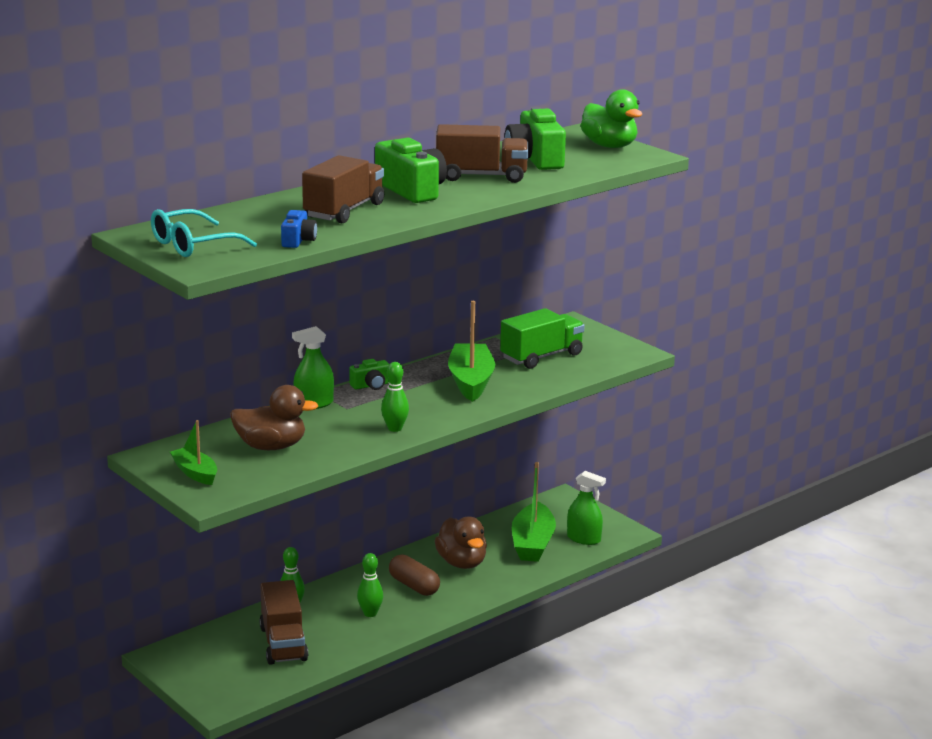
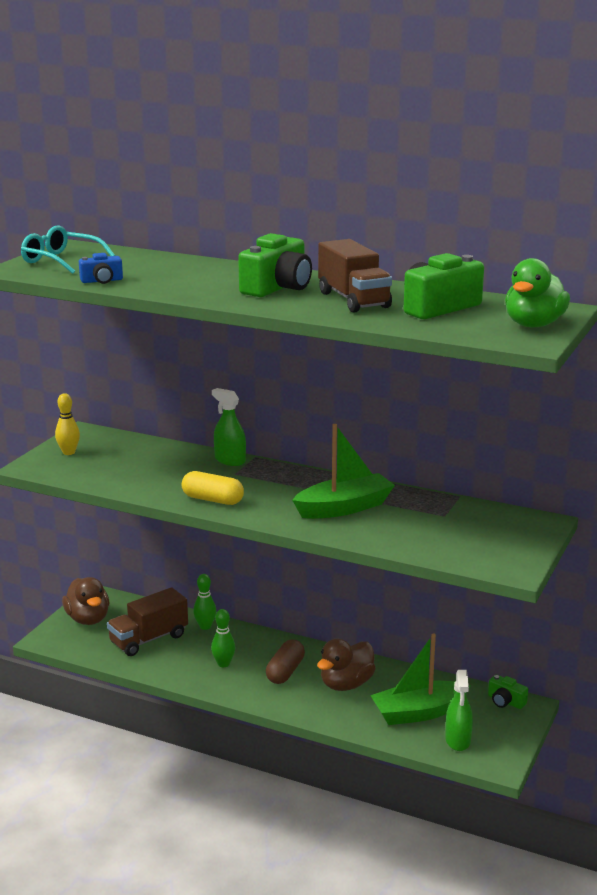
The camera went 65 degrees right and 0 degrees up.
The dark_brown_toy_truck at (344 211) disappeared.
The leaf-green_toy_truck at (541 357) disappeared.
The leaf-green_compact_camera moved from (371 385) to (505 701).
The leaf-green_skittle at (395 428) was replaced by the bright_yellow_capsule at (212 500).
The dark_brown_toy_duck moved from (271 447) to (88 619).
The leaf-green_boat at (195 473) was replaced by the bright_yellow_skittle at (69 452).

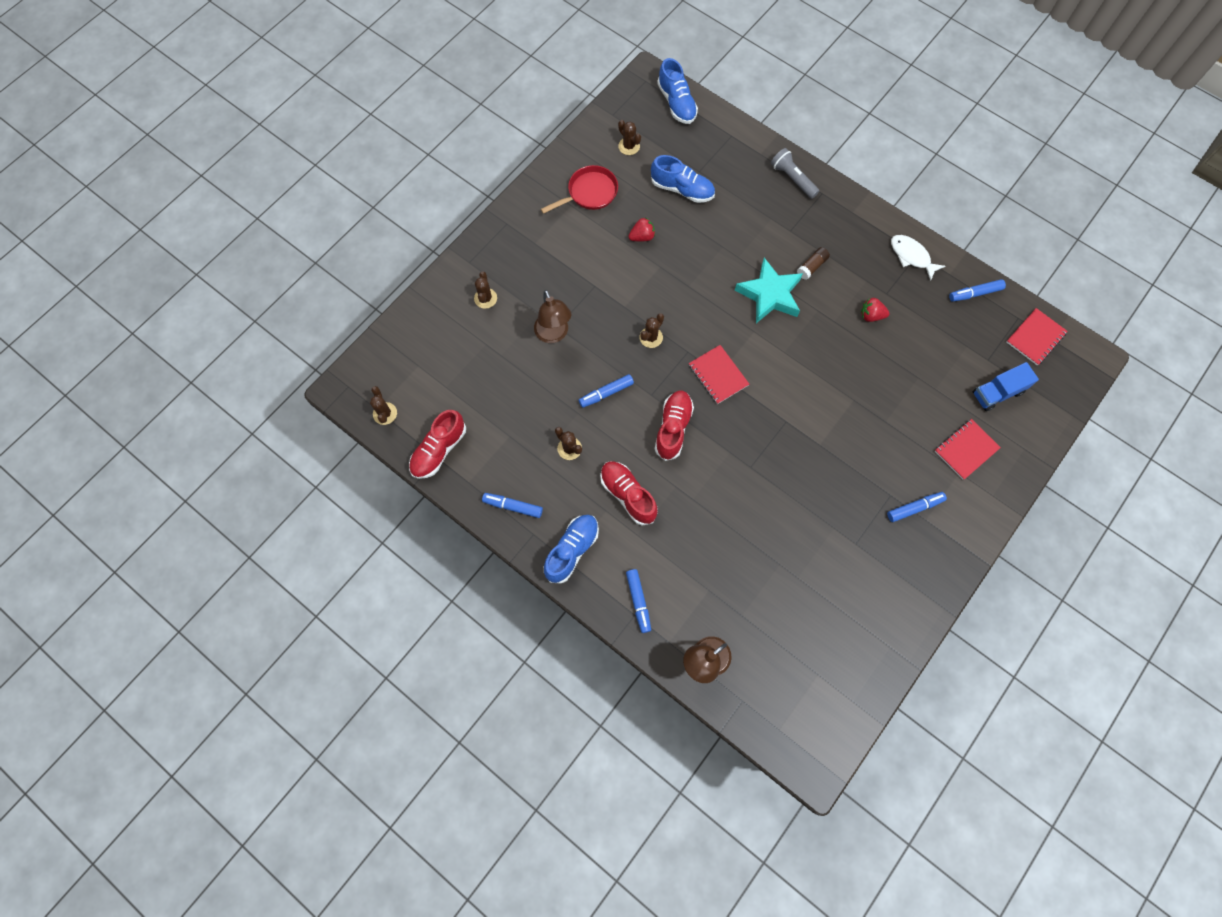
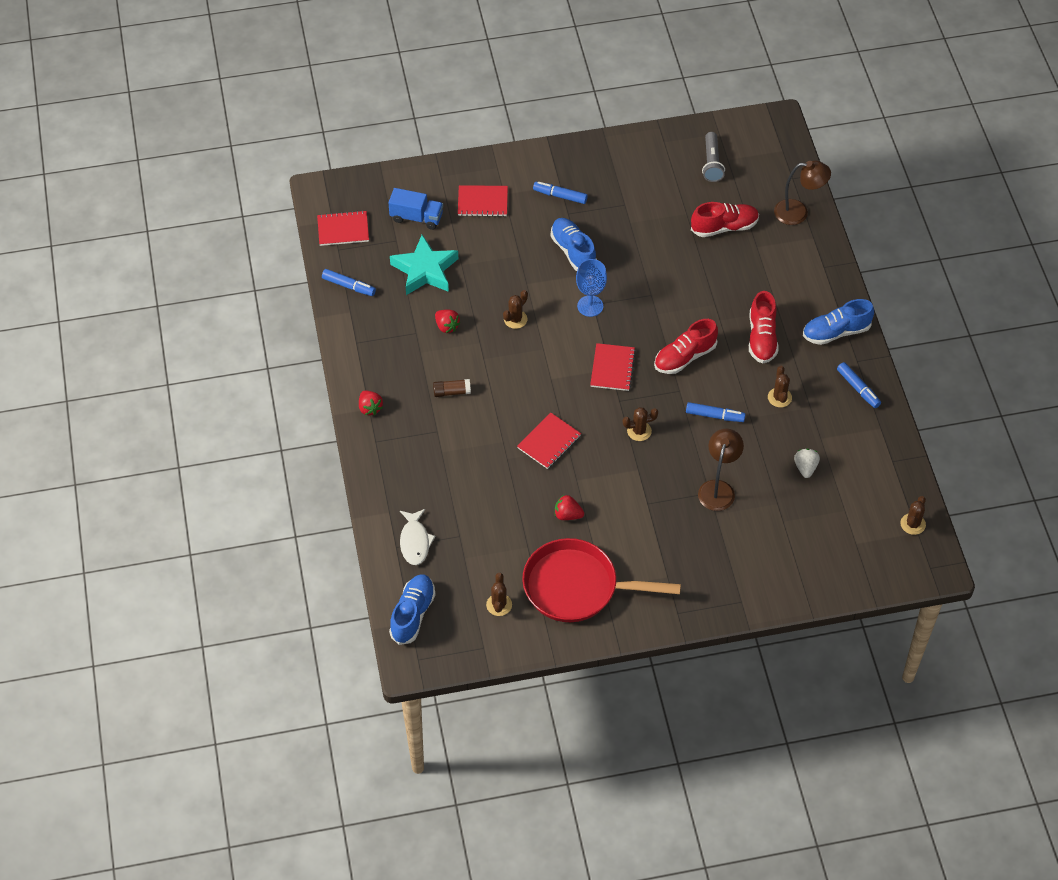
The camera went 140 degrees left and 15 degrees down.
The grey_torch moved from (792 179) to (712 163).
The royal_blue_sneaker moved from (682 189) to (573 251).
The scarlet_skillet at (589 193) changed to 1.61 times the size.
The snow-white_toy_fish moved from (911 256) to (415 542).
The teal_star_shape moved from (770 294) to (425 270).
The dark_brown_saguaro_cactus moved from (485 298) to (515 319).
The scarlet_sneaker moved from (439 450) to (724 227).
The royal_blue_marker_pen at (638 601) disappeared.
The royal_blue_goblet at (590 306) appeared.
The scarlet_berry at (370 408) appeared.
The scarlet_exercise_book at (549 442) appeared.
The snow-white_berry at (805 468) appeared.

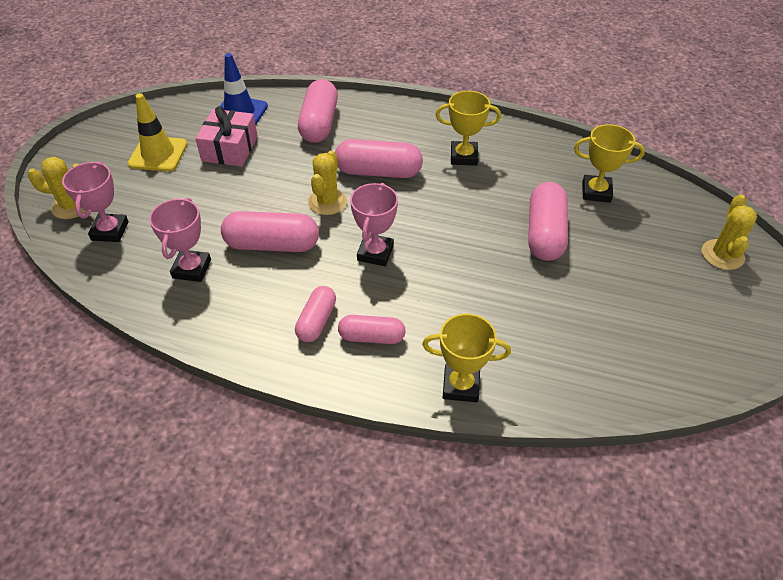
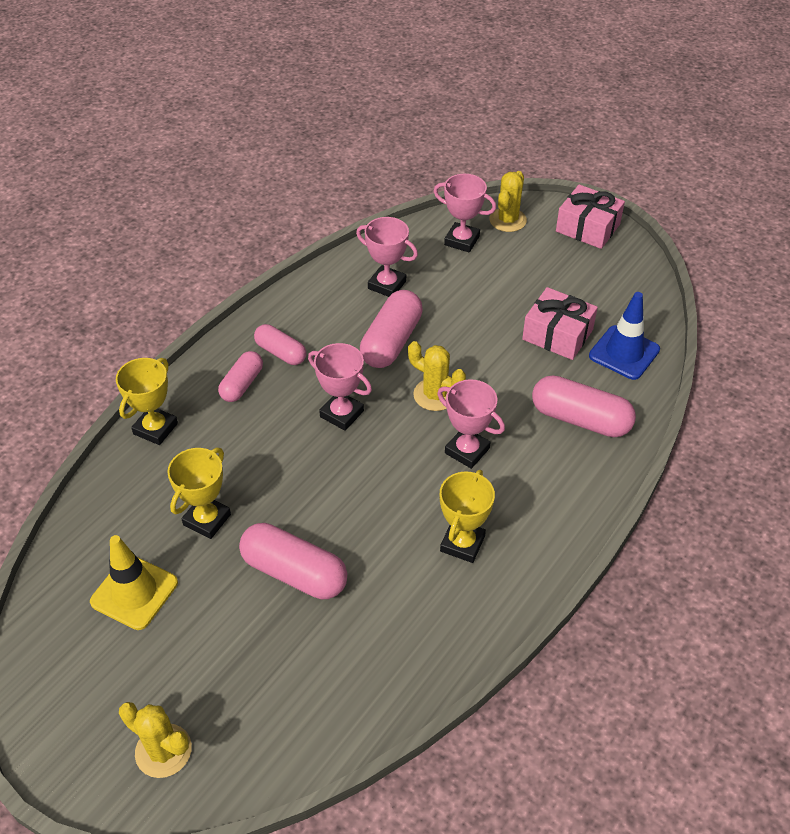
The camera went 110 degrees right and 0 degrees up.
The bright_yellow_safety_cone moved from (158 154) to (134 592).
The bright_yellow_prize_cup moved from (596 192) to (207 519).
The rosy_capsule at (378 172) was replaced by the rosy_prize_cup at (467 451).
The rosy_gift at (587 228) appeared.

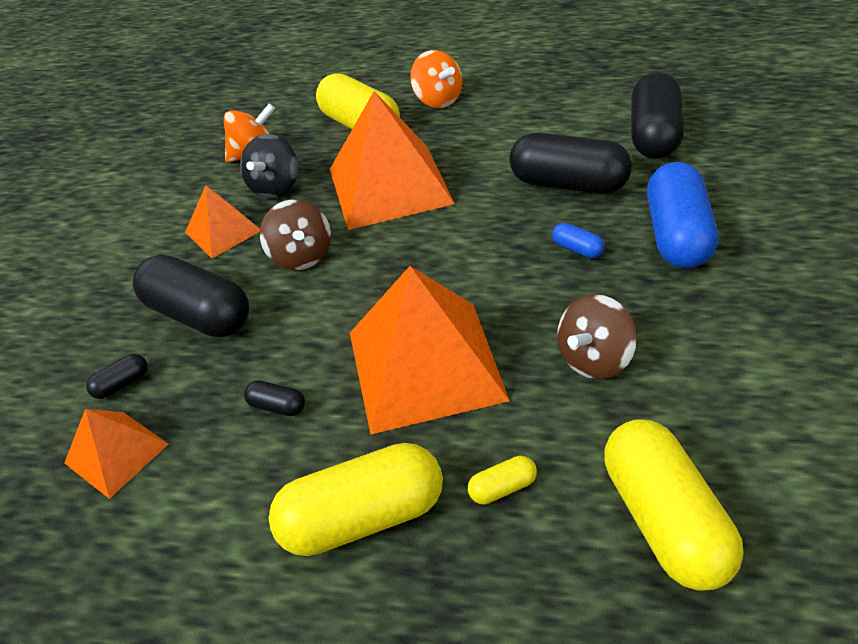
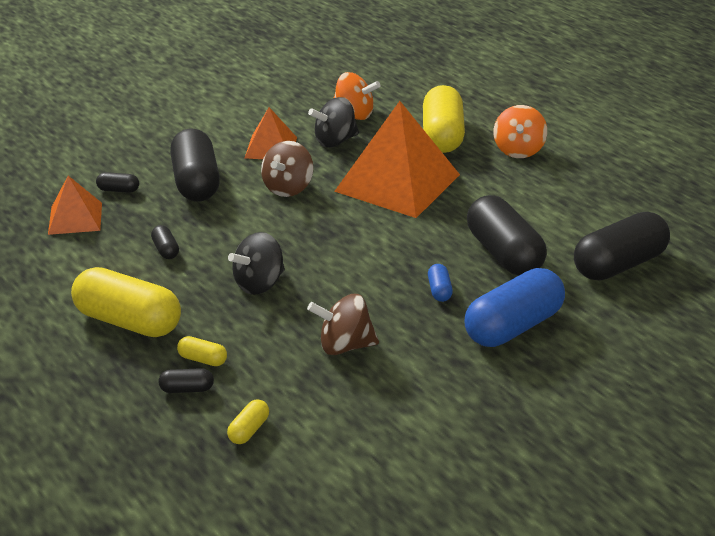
The camera went 40 degrees right and 10 degrees down.
The orange-coloured_pyramid at (425 365) was replaced by the black_whirligig at (259 284).
The bright_yellow_capsule at (664 519) changed to 0.43 times the size.
The black_capsule at (187 389) appeared.

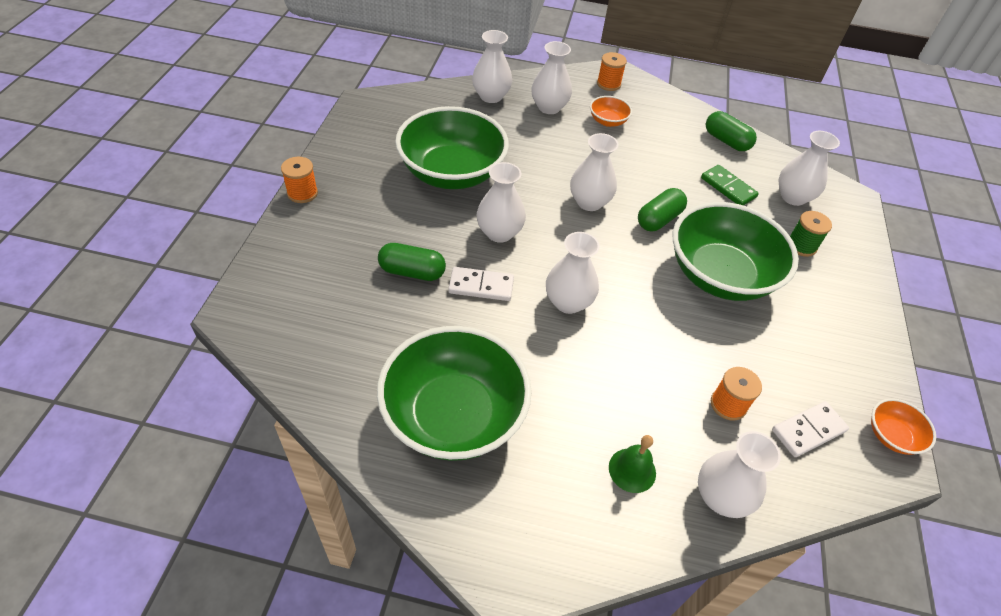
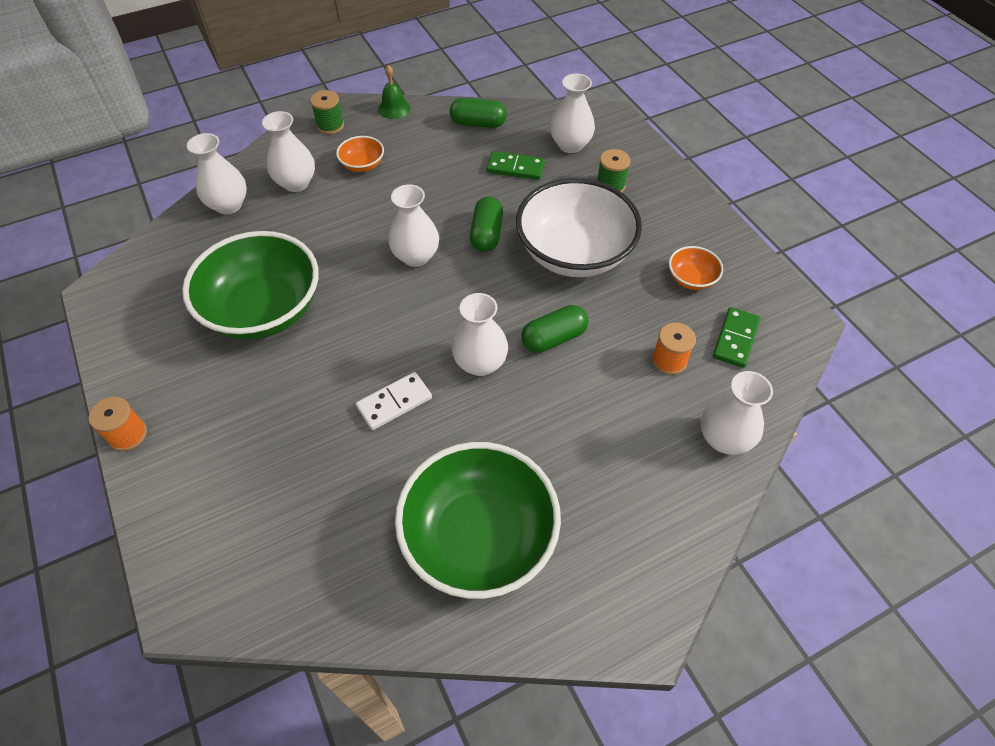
The camera went 35 degrees left and 5 degrees up.
The orange-coloured_reel_of_thread at (608 84) became the leaf-green_reel_of_thread at (330 125).
The snow-white_vase at (499 233) disappeared.
The leaf-green_deep_dish at (720 275) became the snow-white_deep_dish at (574 253).
The leaf-green_capsule moved from (412 272) to (554 338).
The orange-coloured_deep_dish moved from (892 436) to (691 279).
The snow-white_domino_tile at (808 431) became the leaf-green_domino_tile at (735 339).
The leaf-green_bell moved from (632 470) to (394 108).

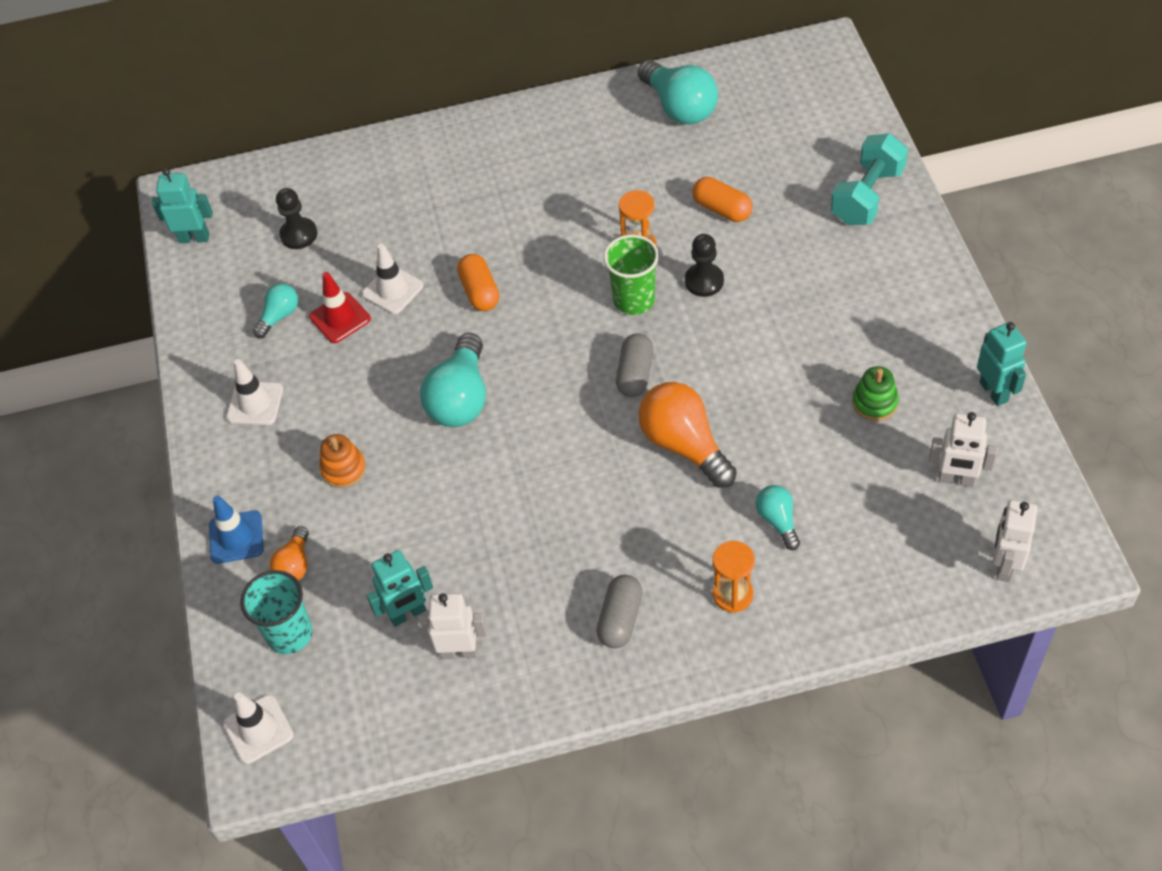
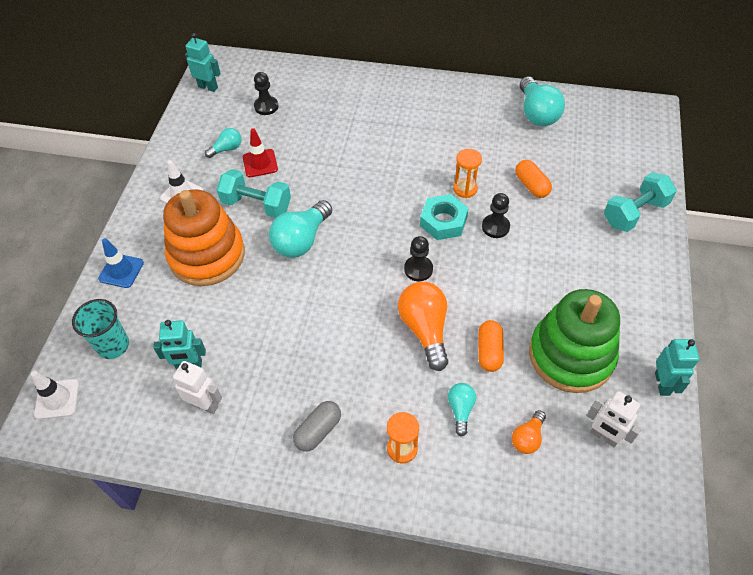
The camera went 20 degrees right and 0 degrees up.
The leaf-green_beaker at (634 300) was replaced by the teal_hex_nut at (443 221).
The snow-white_safety_cone at (393 290) disappeared.
The orange-coloured_capsule moved from (480 292) to (489 351).
The grey_capsule at (635 374) was replaced by the black_pawn at (418 269).
The leaf-green_ring_stacker at (874 403) changed to 2.48 times the size.
The orange-coloured_ring_stacker at (343 469) changed to 2.48 times the size.
The snow-white_robot at (1004 565) disappeared.
The orange-coloured_lightbulb moved from (295 564) to (527 438).
The teal_hand_weight at (256 205) appeared.

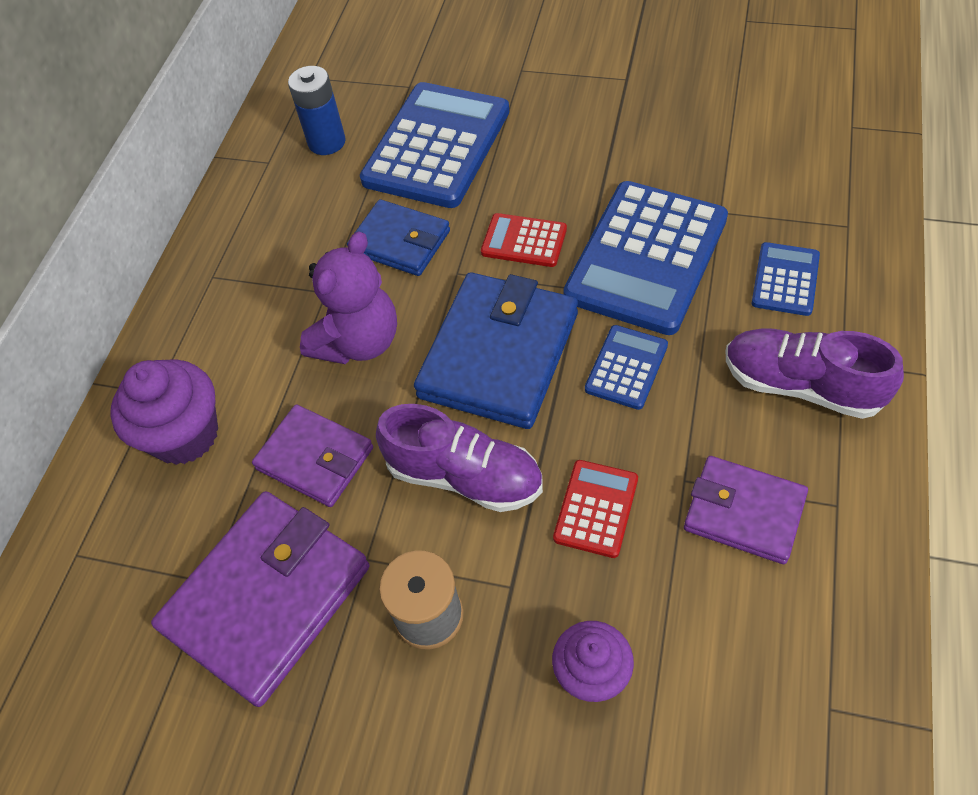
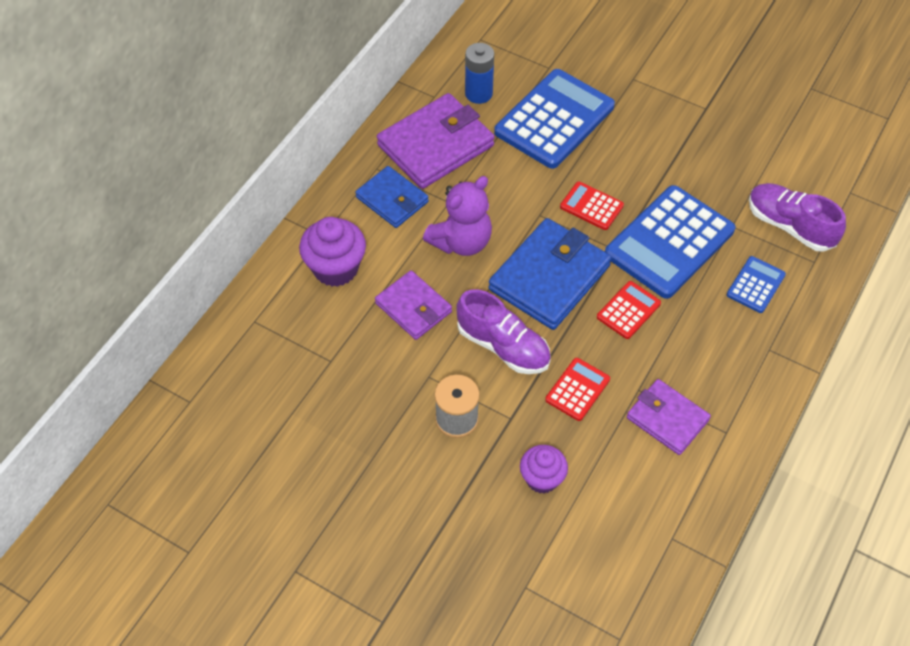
The camera went 10 degrees right and 0 degrees up.
The royal_blue_billfold moved from (400 242) to (392 200).
The royal_blue_adding_machine at (626 367) became the scarlet_adding_machine at (628 310).
The violet_sneaker moved from (801 385) to (790 226).
The violet_billfold moved from (267 598) to (436 145).

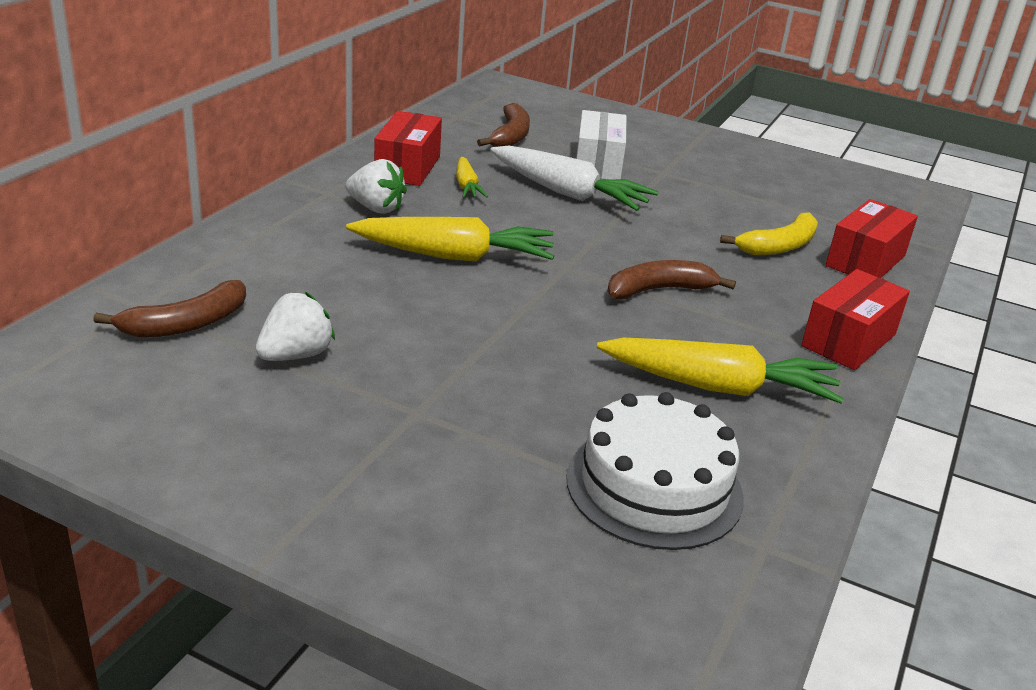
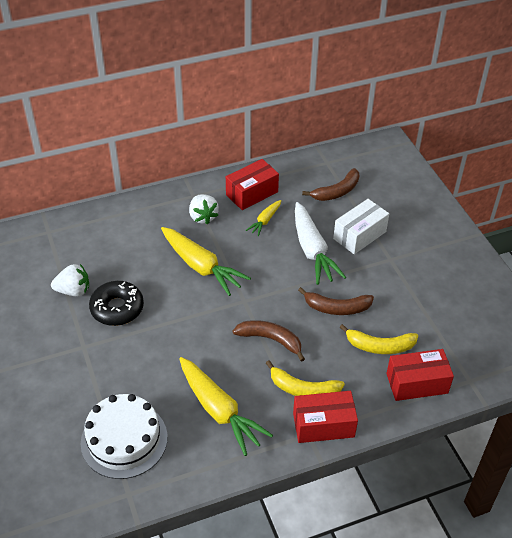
The camera went 45 degrees right and 15 degrees up.
The dark_brown_banana_fruit moved from (185 324) to (336 308).
The black_donut at (117 308) appeared.
The bright_yellow_banana_fruit at (303 389) appeared.

